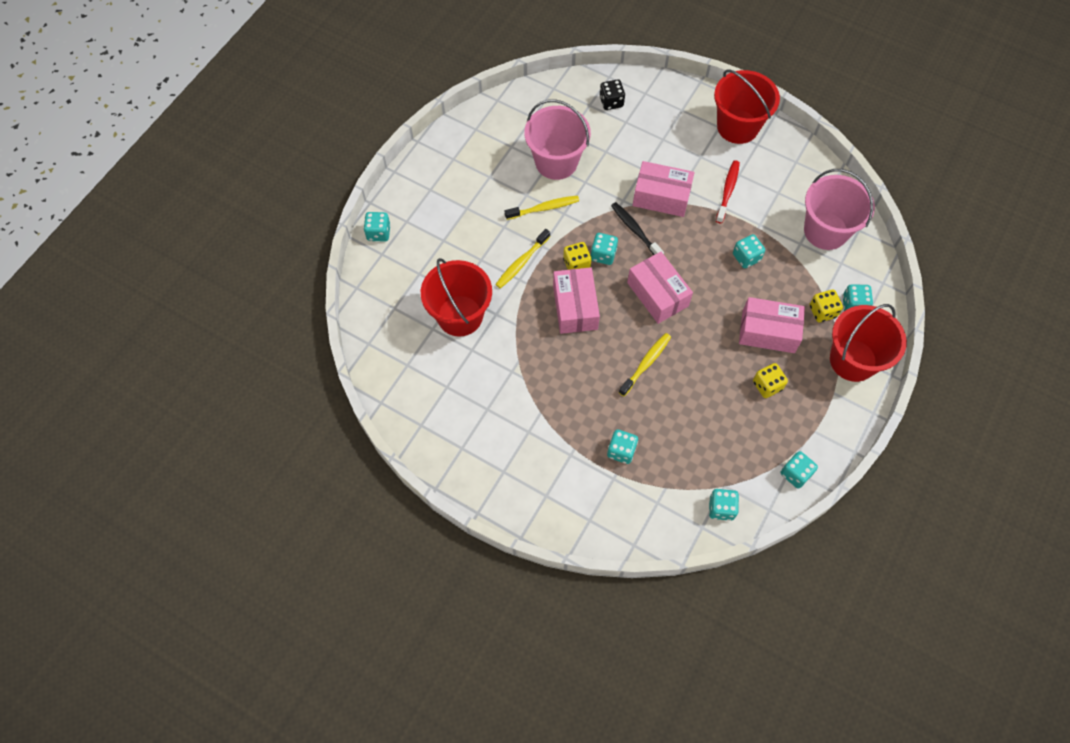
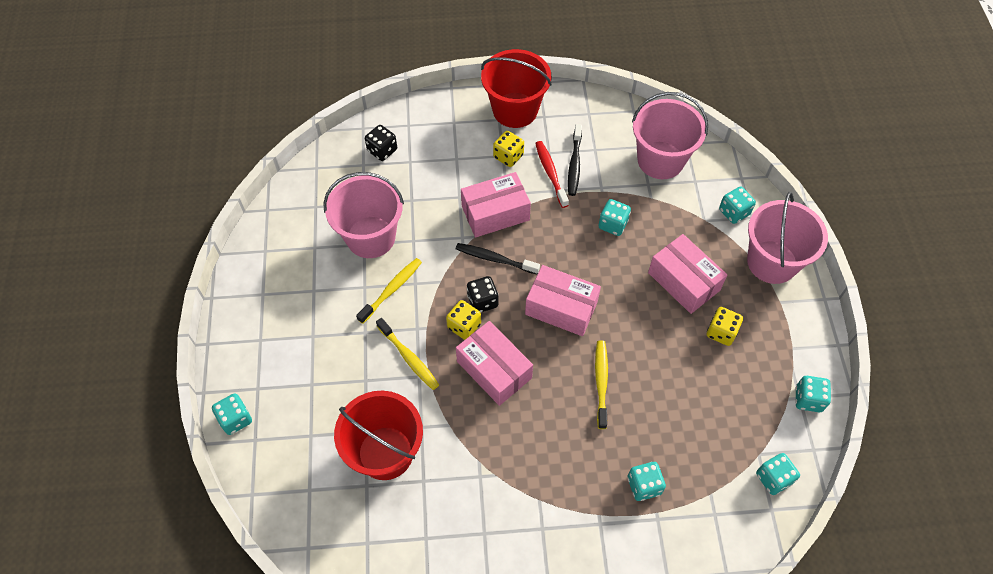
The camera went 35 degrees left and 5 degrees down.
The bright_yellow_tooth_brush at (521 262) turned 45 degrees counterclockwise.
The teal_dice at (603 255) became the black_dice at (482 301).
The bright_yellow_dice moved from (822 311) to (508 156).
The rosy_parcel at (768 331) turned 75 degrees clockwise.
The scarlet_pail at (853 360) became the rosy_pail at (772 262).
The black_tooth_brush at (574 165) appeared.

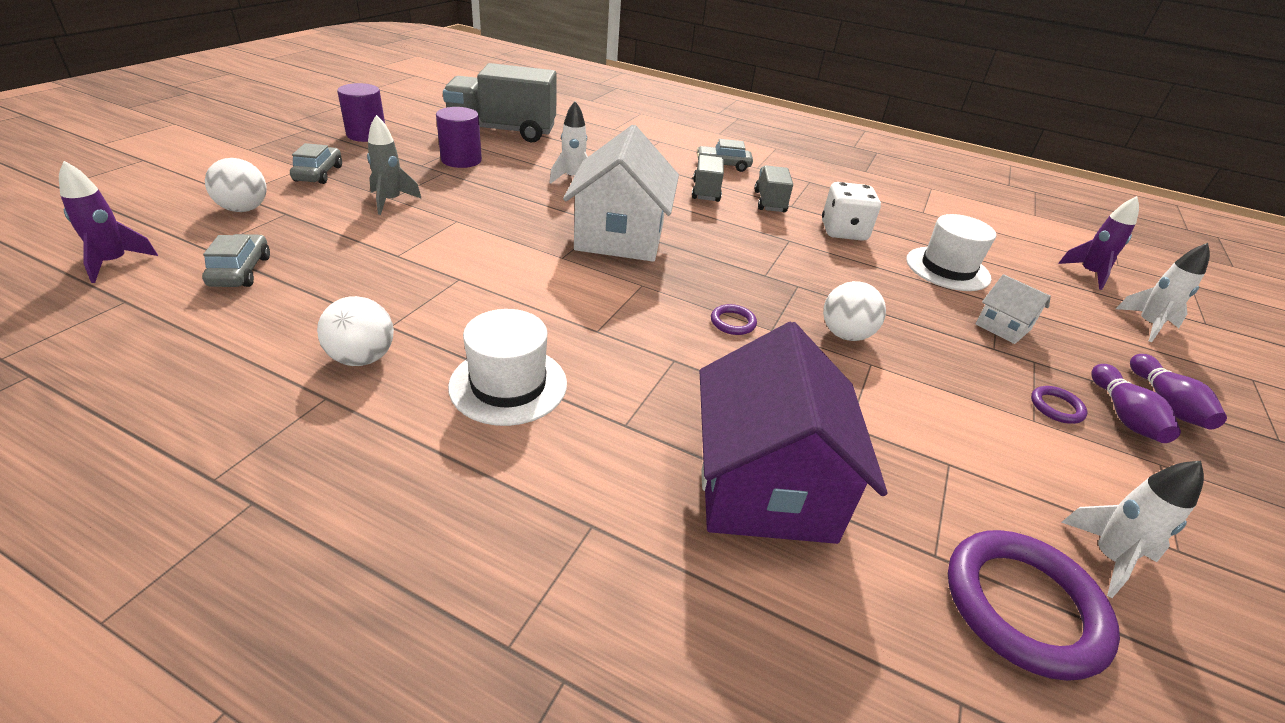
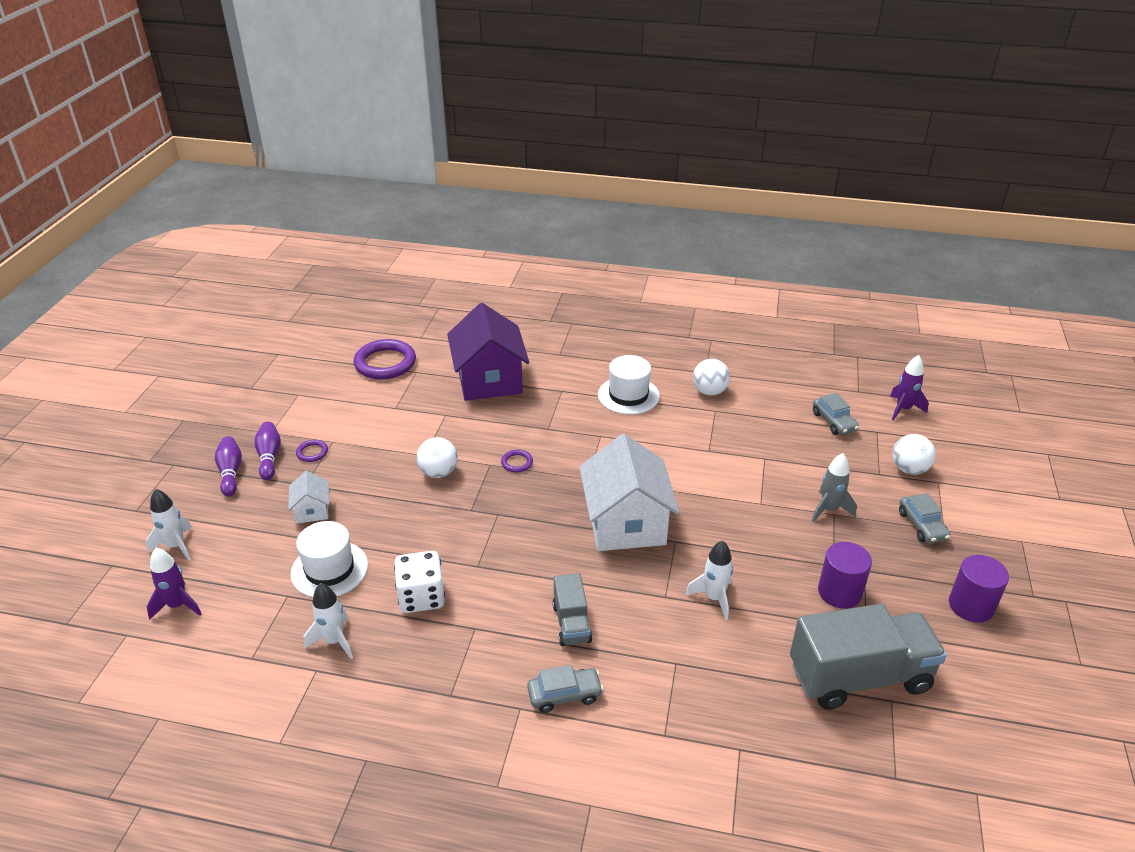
The camera went 170 degrees right and 0 degrees up.
The grey_toy_truck at (769 202) disappeared.
The snow-white_toy_house at (1003 327) turned 45 degrees clockwise.
The snow-white_rocket moved from (1108 558) to (334 641).

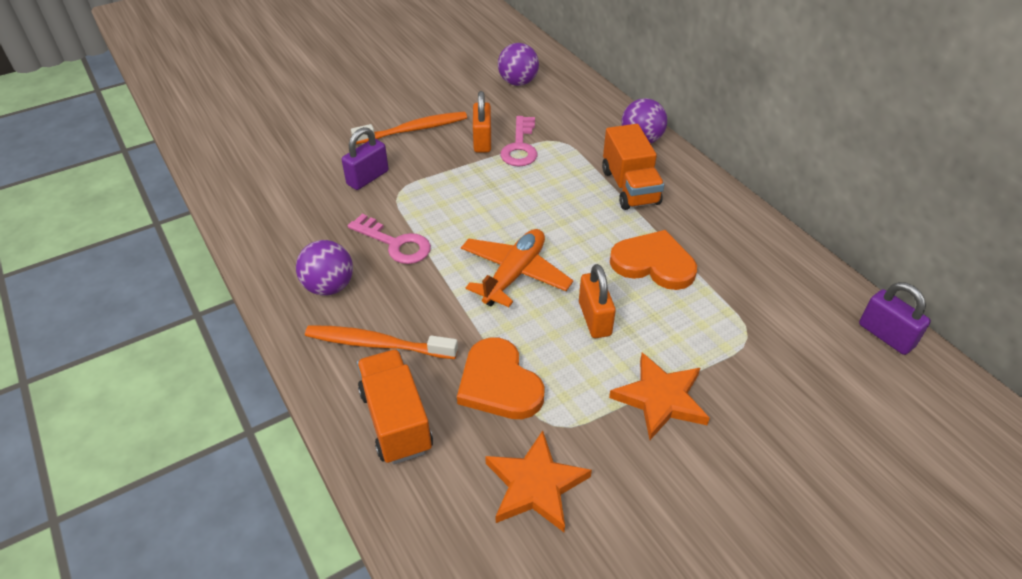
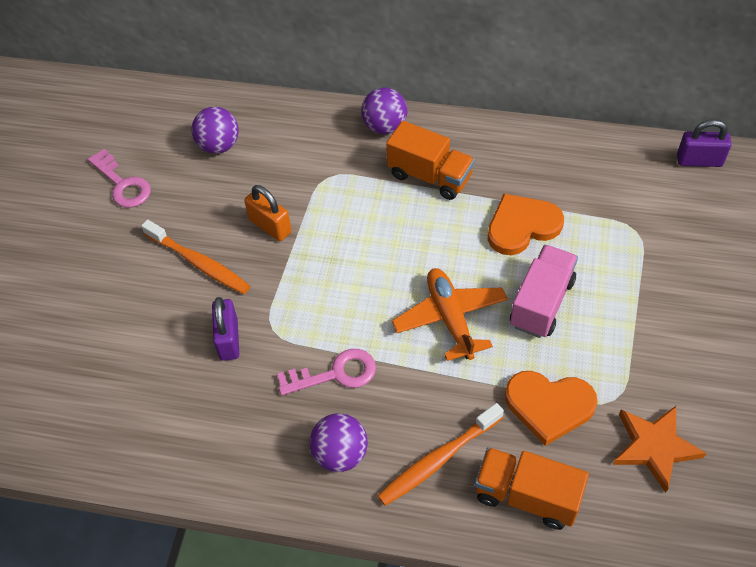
The camera went 45 degrees left and 10 degrees up.
The orange-coloured_tooth_brush at (413 130) turned 105 degrees clockwise.
The rosy_door_key moved from (520 147) to (123 184).
The orange-coloured_lock at (594 319) was replaced by the rosy_toy_truck at (541 303).
The orange-coloured_star_shape at (660 399) disappeared.

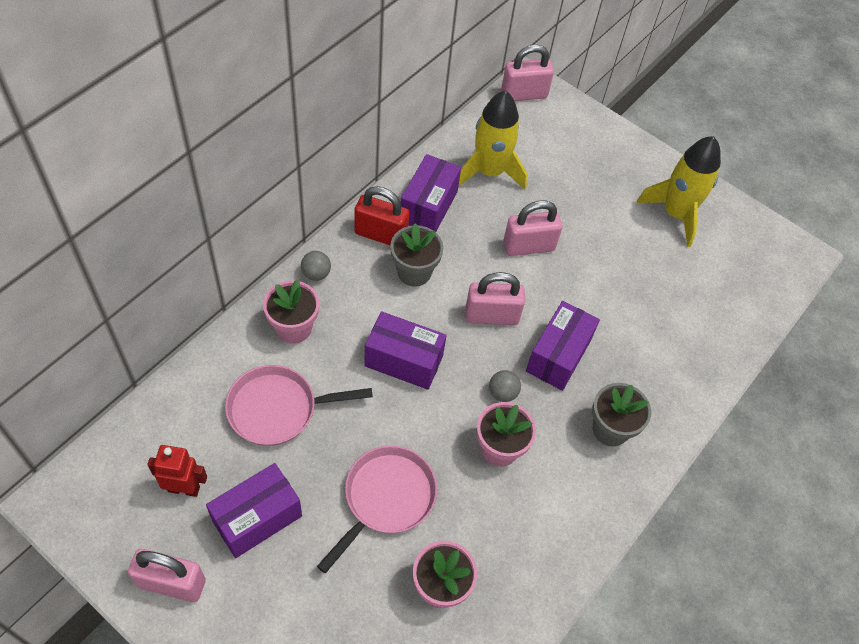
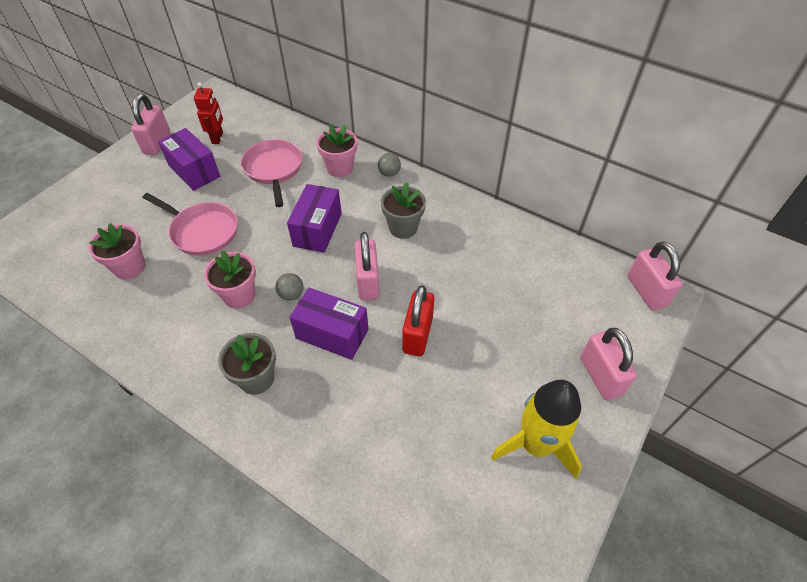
The camera went 90 degrees right and 5 degrees down.
The bright_yellow_rocket at (489 172) disappeared.
The violet_parcel at (428 206) disappeared.
The scarlet_lock moved from (381 234) to (417 335).
The rosy_lock moved from (528 246) to (600 376).

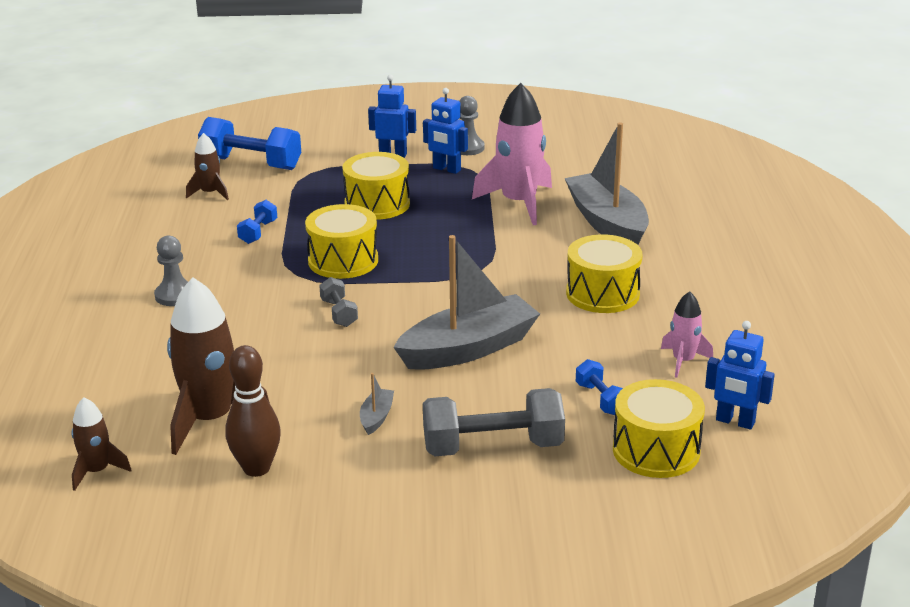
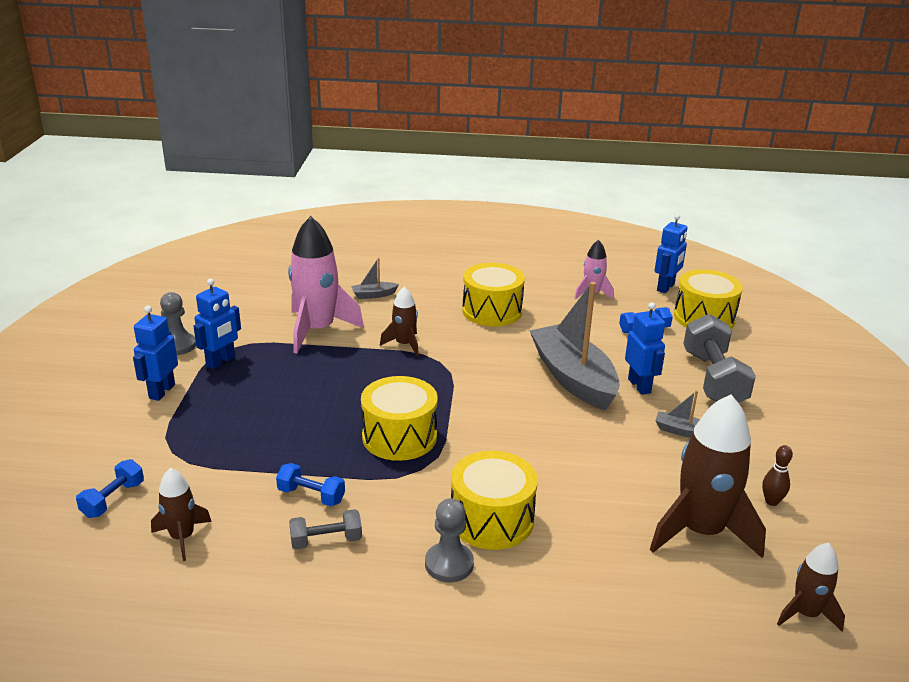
The camera went 85 degrees left and 0 degrees up.
The royal_blue_hand_weight at (251 163) changed to 0.51 times the size.
The grey_boat at (607 223) changed to 0.41 times the size.
The bright_yellow_drum moved from (377 204) to (491 519).
The grey_hand_weight moved from (339 313) to (326 541).
The dark_brown_skittle at (256 468) changed to 0.52 times the size.
The dark_brown_rocket at (404 344) appeared.
The royal_blue_robot at (639 386) appeared.

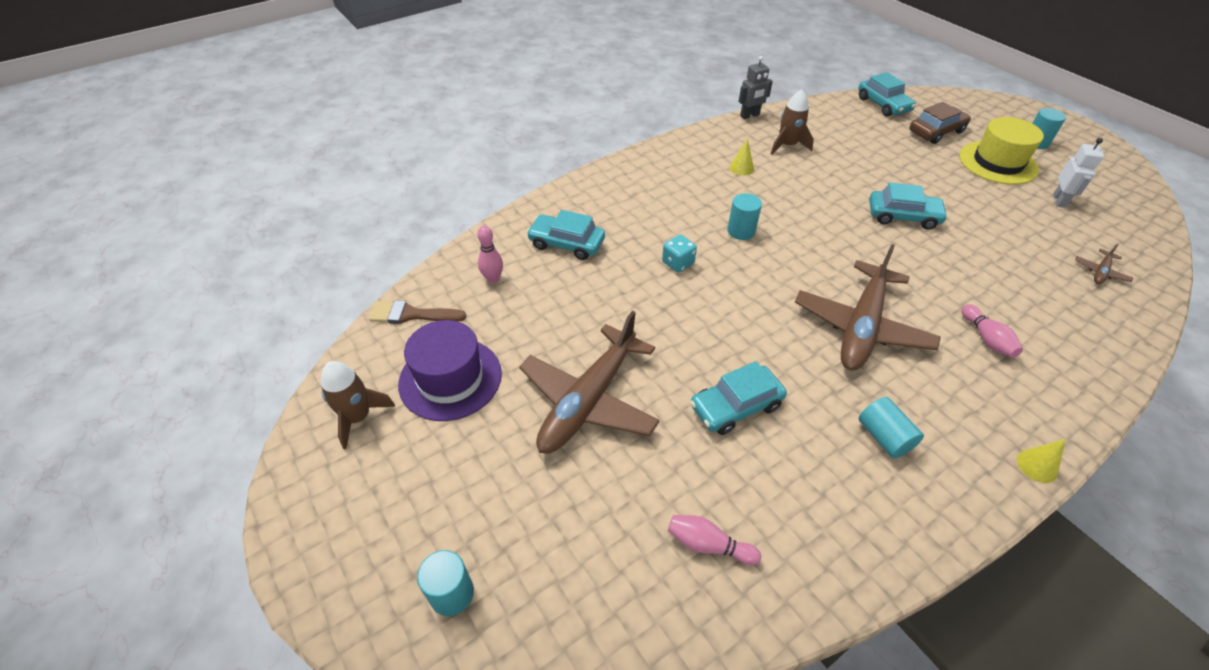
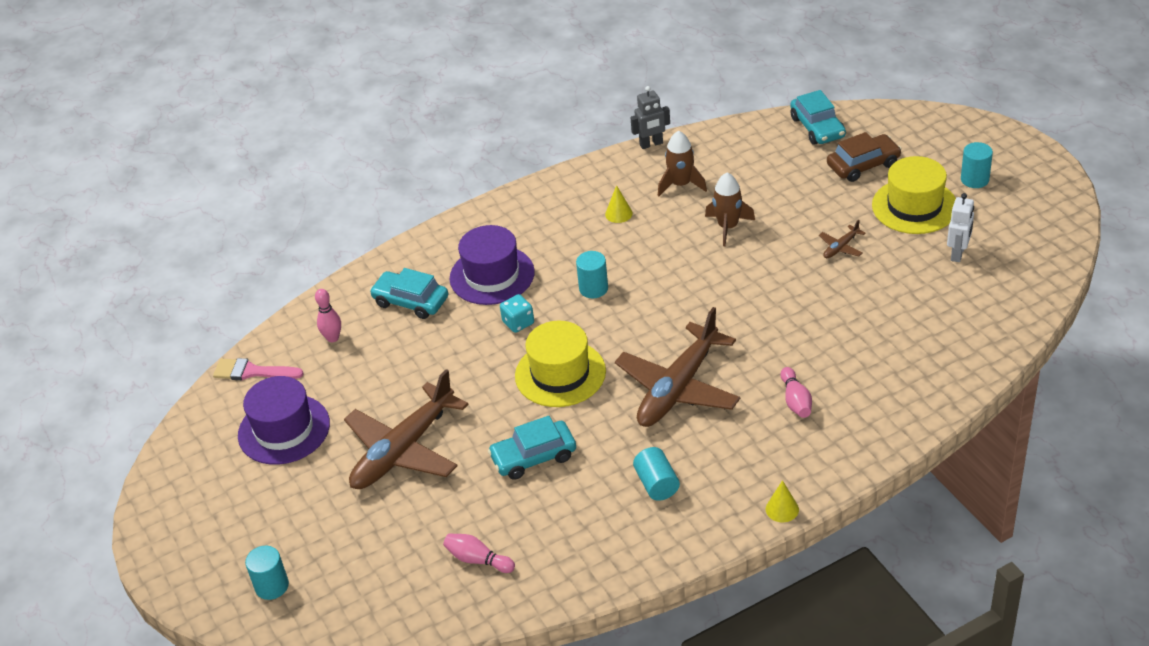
The camera went 10 degrees right and 5 degrees down.
The teal_automobile at (903 216) disappeared.
The dark_brown_plane moved from (1100 272) to (841 247).
The dark_brown_paintbrush at (411 314) became the rosy_paintbrush at (252 372).
The dark_brown_rocket moved from (358 417) to (728 227).
The violet_tall_hat at (492 275) appeared.
The bright_yellow_tall_hat at (560 374) appeared.

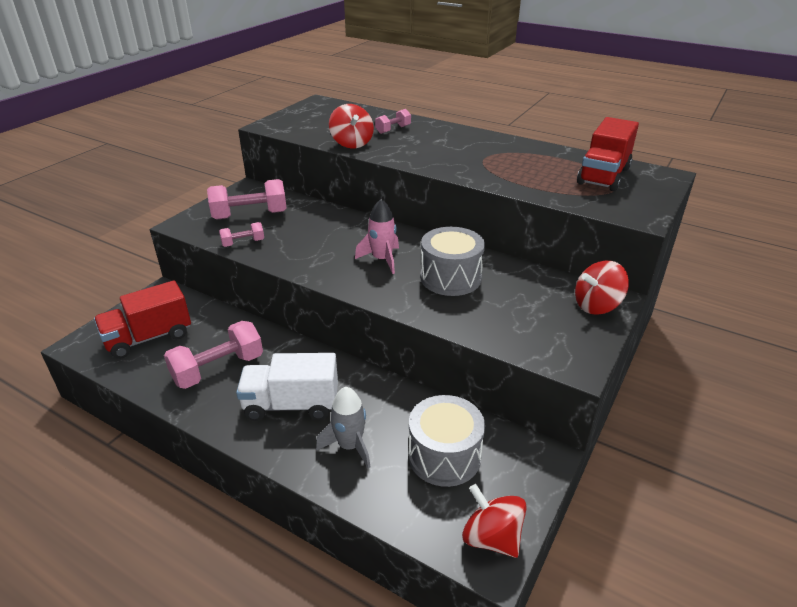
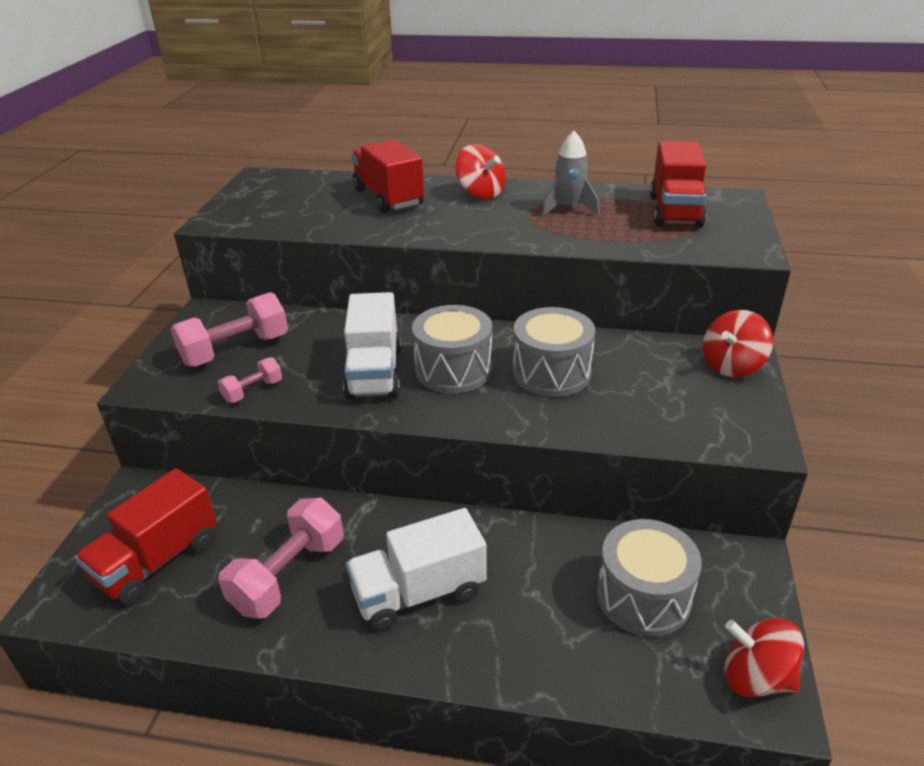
The camera went 20 degrees left and 0 degrees up.
The scarlet_whirligig moved from (352 143) to (480 193).
The rosy_hand_weight at (393 129) was replaced by the scarlet_toy_truck at (388 197).
The rosy_rocket at (382 260) was replaced by the grey_drum at (453 370).
The grey_rocket moved from (349 446) to (569 208).
The snow-white_toy_truck at (374 372) appeared.

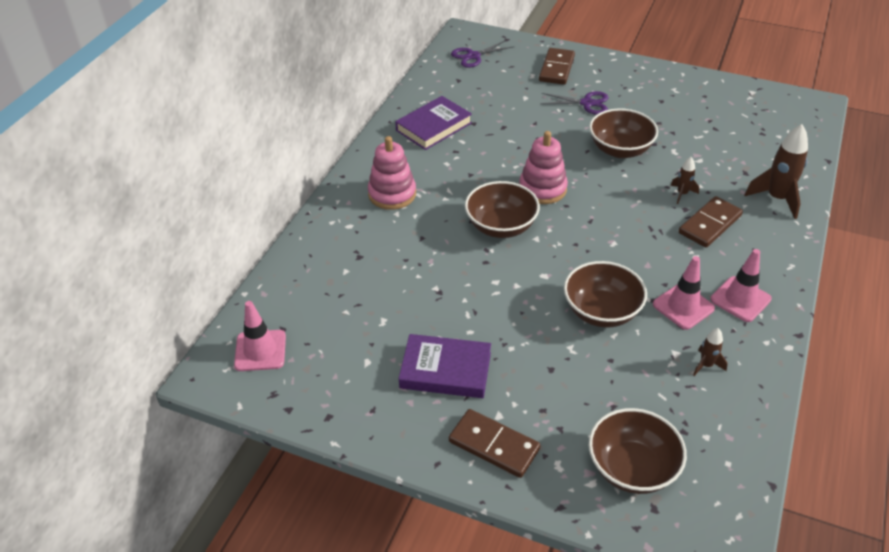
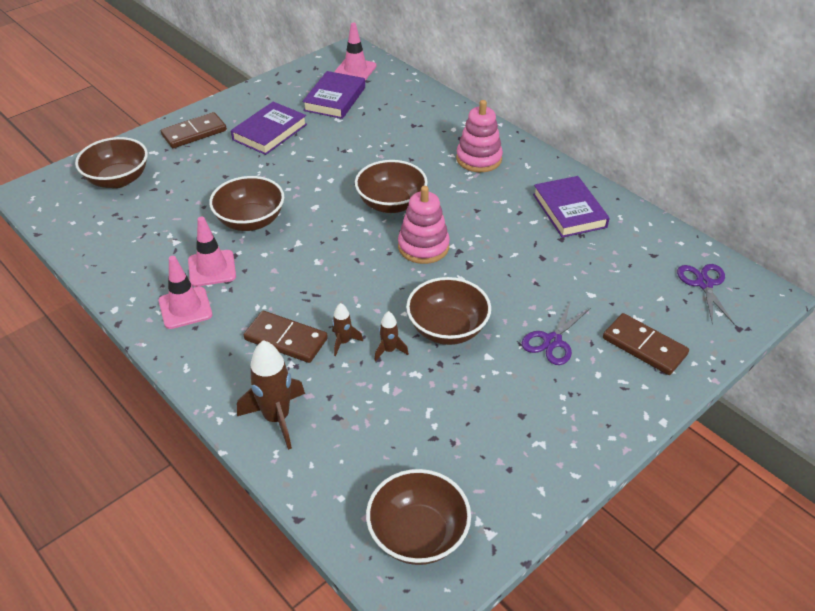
The camera went 115 degrees right and 0 degrees up.
The dark_brown_domino_tile at (710 224) turned 45 degrees counterclockwise.
The dark_brown_rocket moved from (706 365) to (389 350).
The violet_hardback at (334 99) appeared.
The dark_brown_deep_dish at (418 534) appeared.

